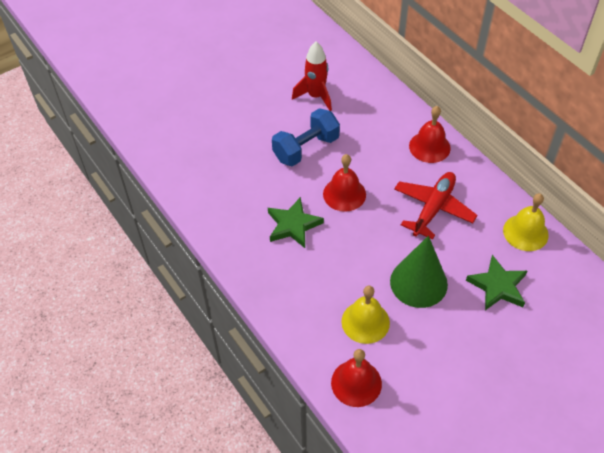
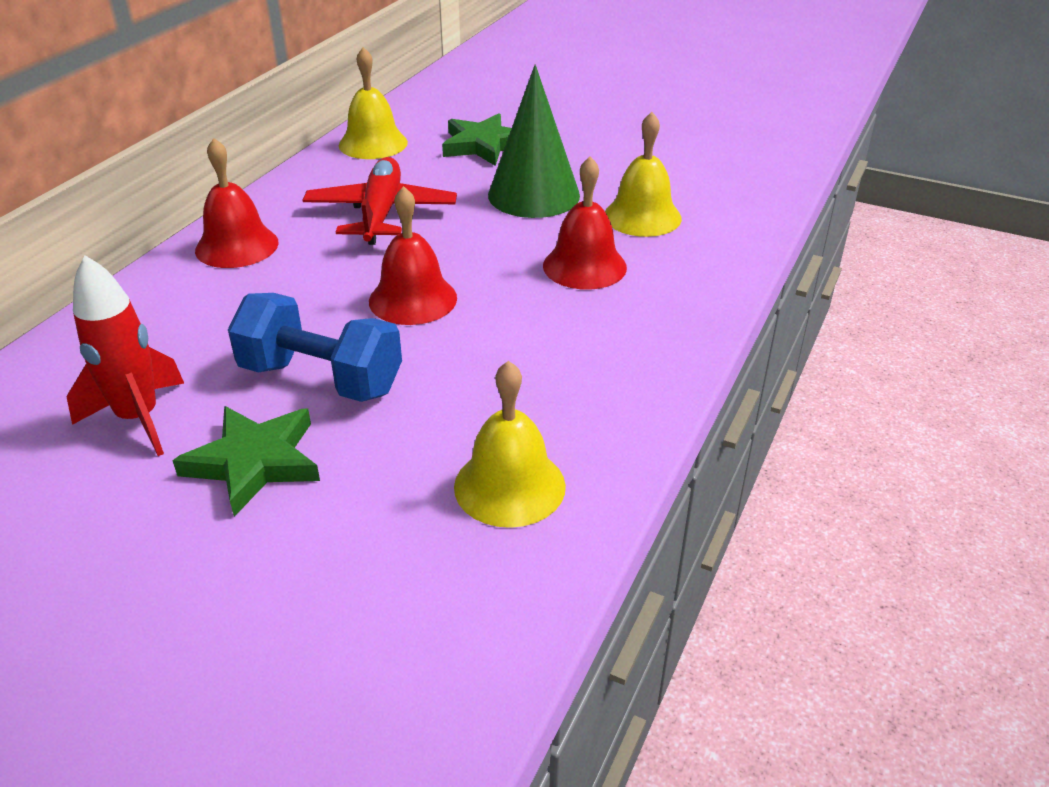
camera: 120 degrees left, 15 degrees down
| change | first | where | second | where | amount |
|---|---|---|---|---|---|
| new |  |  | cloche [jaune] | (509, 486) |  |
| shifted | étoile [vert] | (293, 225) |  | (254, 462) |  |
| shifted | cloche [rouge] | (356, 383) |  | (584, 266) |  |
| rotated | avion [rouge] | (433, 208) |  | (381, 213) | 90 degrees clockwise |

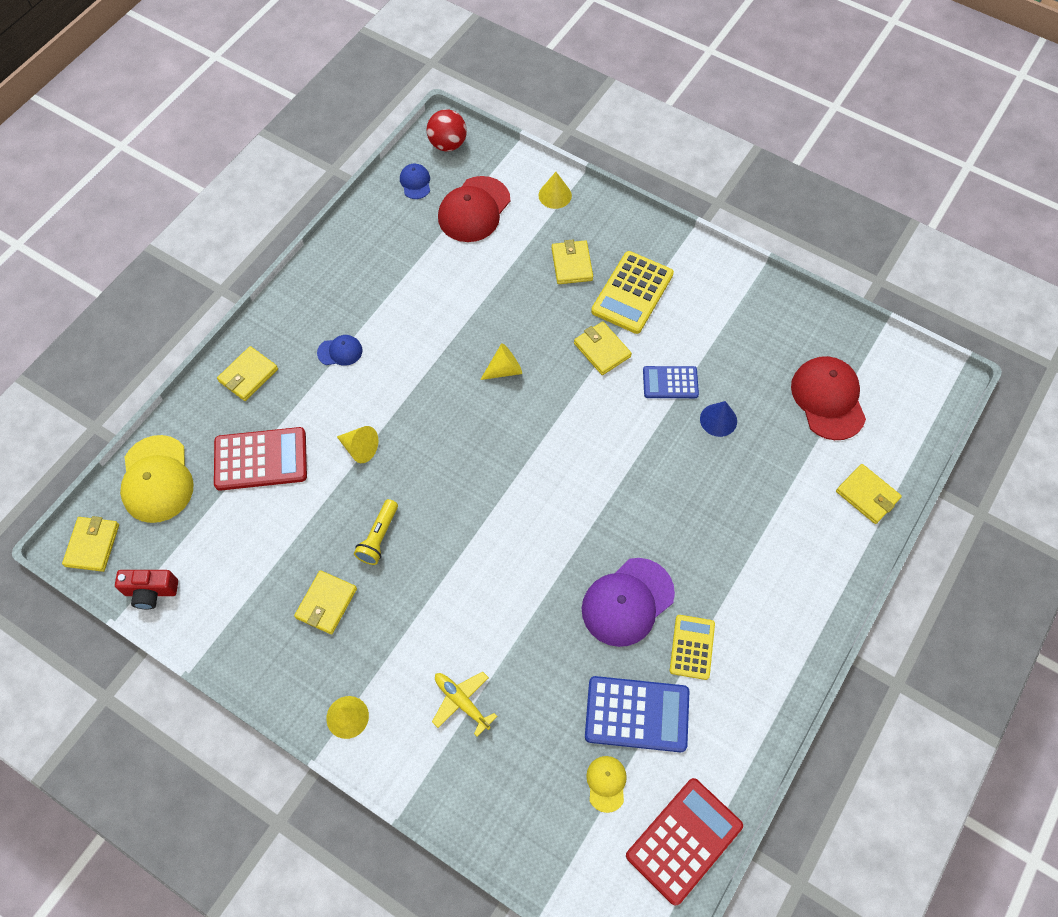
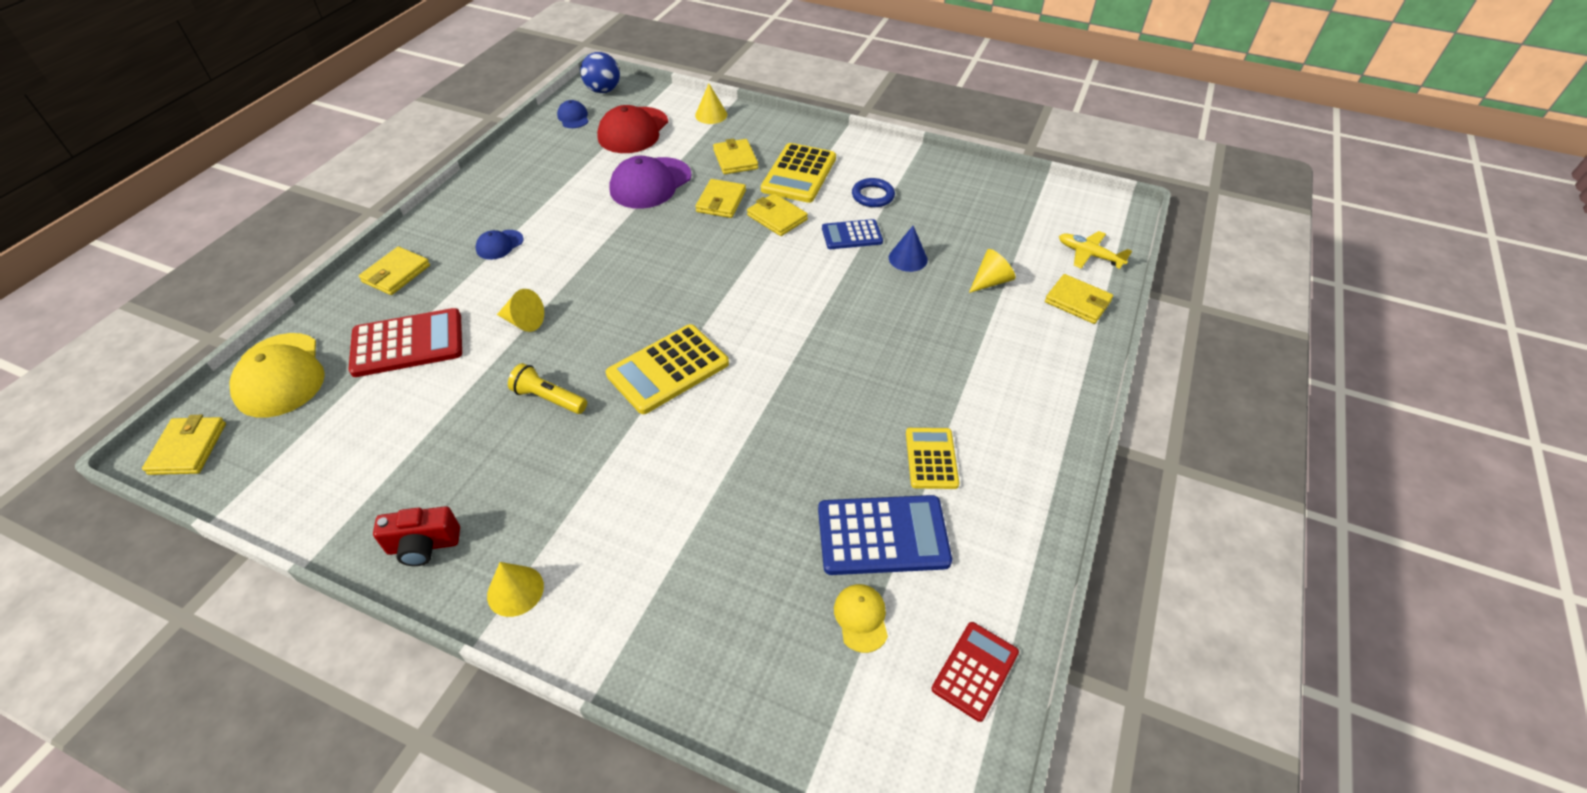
camera: 10 degrees left, 15 degrees down
| change | first | where | second | where | amount |
|---|---|---|---|---|---|
| gone | casquette [rouge] | (828, 399) |  |  |  |
| new |  |  | calculatrice [jaune] | (668, 369) |  |
| new |  |  | anneau [bleu] | (872, 196) |  |
| shifted | appareil photo [rouge] | (151, 592) |  | (423, 545) |  |
| shifted | portefeuille [jaune] | (326, 603) |  | (721, 201) |  |
| shifted | avion [jaune] | (462, 702) |  | (1089, 255) |  |
| shifted | cône [jaune] | (504, 370) |  | (990, 281) |  |
| shifted | casquette [violet] | (627, 602) |  | (650, 183) |  |
| repainted | balle [rouge] | (448, 144) | balle [bleu] | (603, 90) |  |
| rotated | casquette [bleu] | (340, 351) |  | (499, 245) | 150 degrees clockwise |
| rotated | lampe de poche [jaune] | (379, 537) |  | (549, 398) | 105 degrees clockwise |
| scaled | calculatrice [rouge] | (684, 840) |  | (975, 671) | x0.62 |

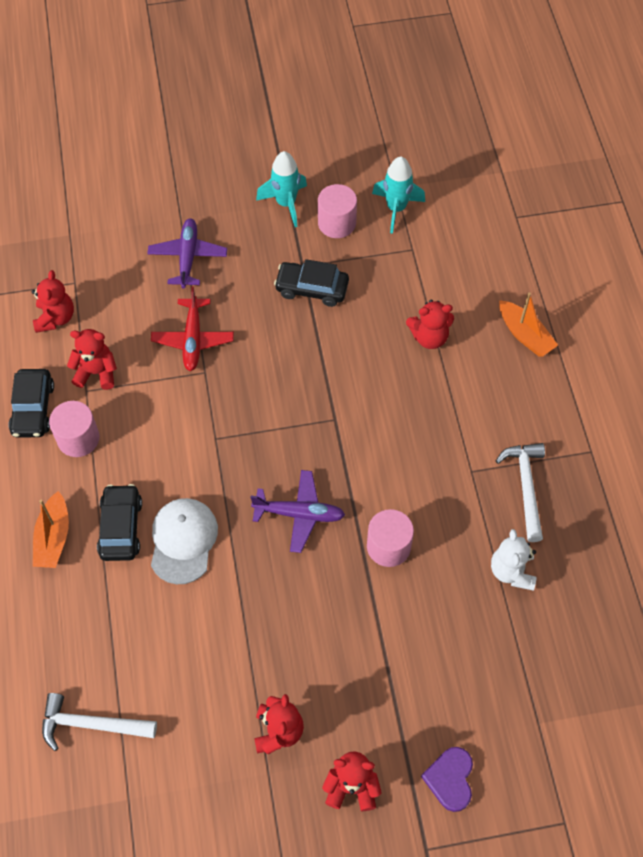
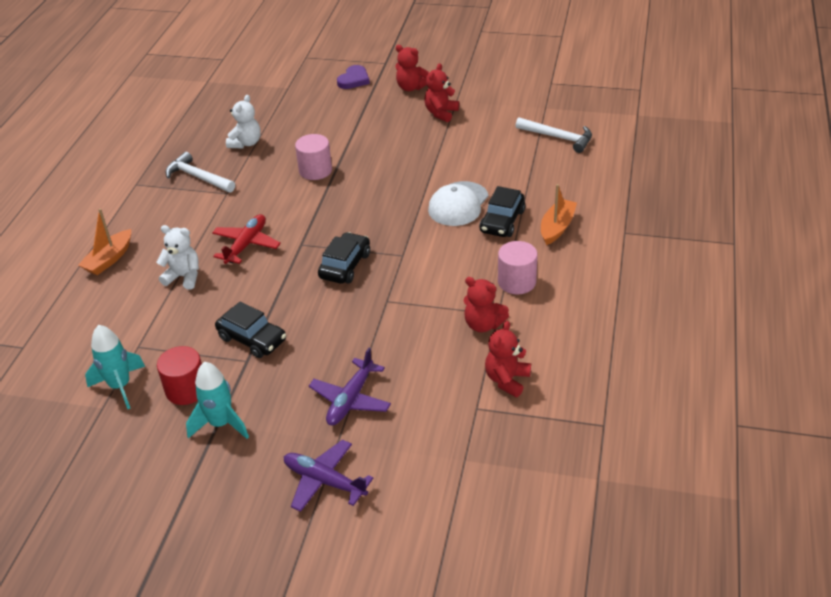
camera: 155 degrees left, 20 degrees down
| change | first | where | second | where | amount |
|---|---|---|---|---|---|
| shifted | voiture [noir] | (33, 409) |  | (345, 266) |  |
| shifted | avion [rouge] | (193, 339) |  | (246, 244) |  |
| shifted | avion [violet] | (299, 514) |  | (324, 481) |  |
| repainted | cylindre [rose] | (336, 223) | cylindre [rouge] | (186, 389) |  |
| repainted | ours en peluche [rouge] | (429, 337) | ours en peluche [blanc] | (184, 277) |  |
| rotated | marteau [blanc] | (525, 487) |  | (198, 177) | 105 degrees clockwise |
| rotated | bateau [orange] | (524, 335) |  | (109, 259) | 135 degrees counterclockwise |

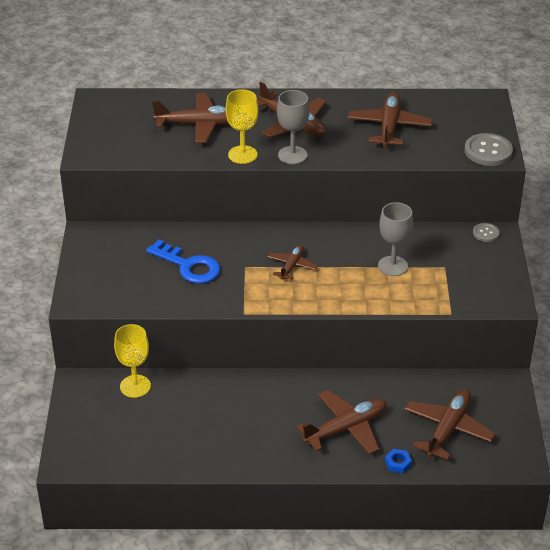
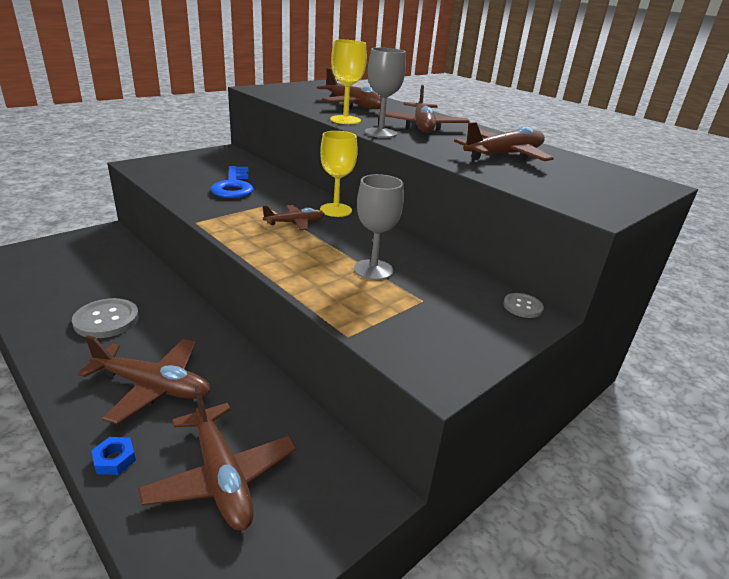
camera: 45 degrees right, 10 degrees down
| change | first | where | second | where | amount |
|---|---|---|---|---|---|
| shifted | verre à pied [jaune] | (135, 386) |  | (336, 210) |  |
| shifted | bouton [gris] | (488, 151) |  | (106, 320) |  |
| rotated | avion [marron] | (448, 429) |  | (222, 476) | 75 degrees clockwise |

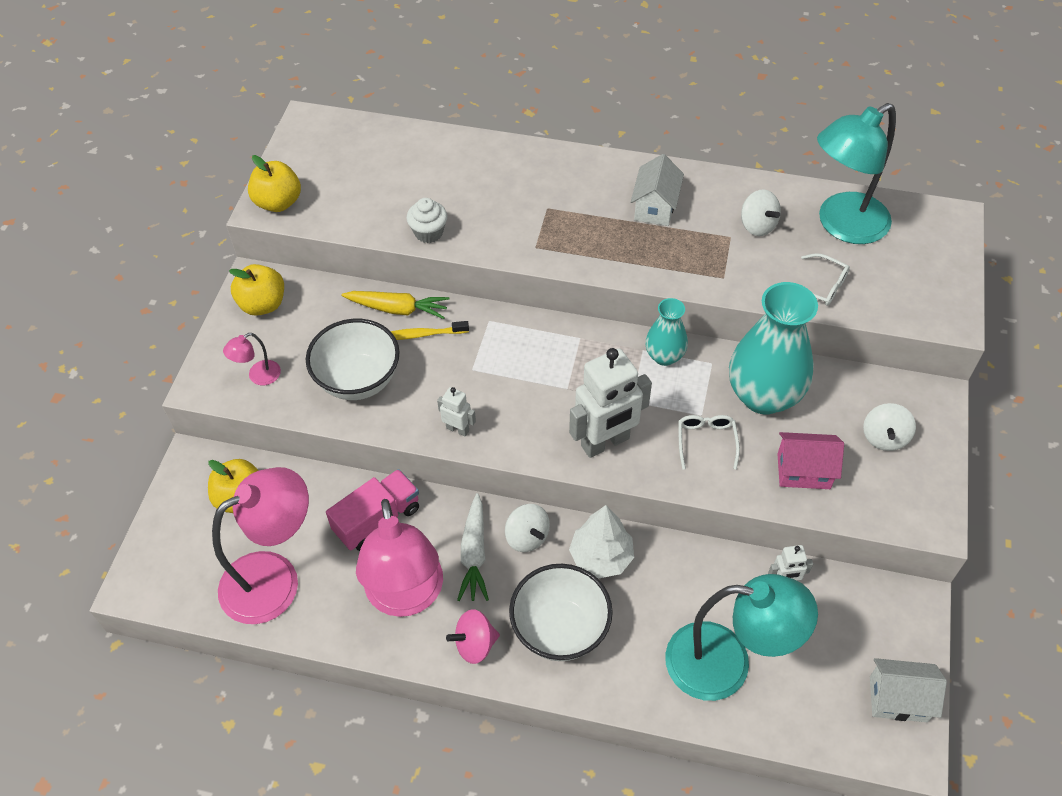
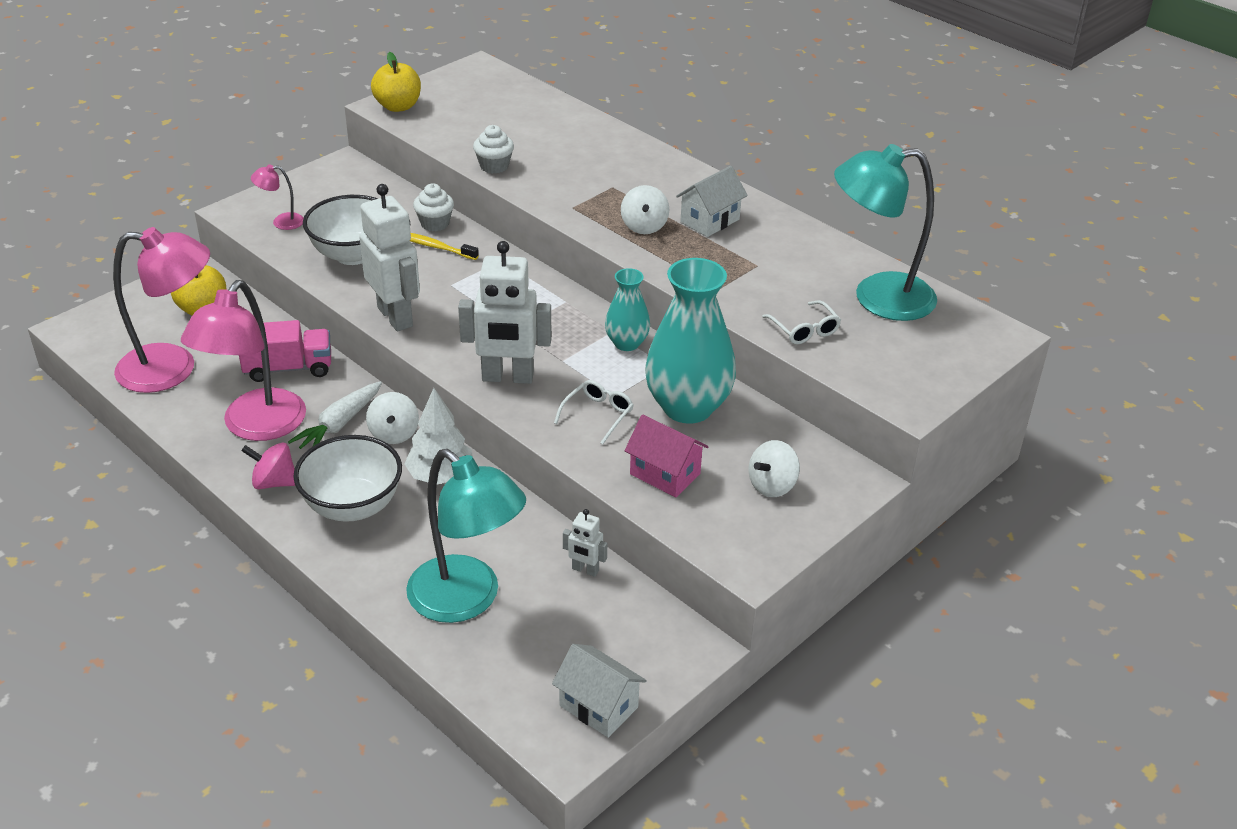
camera: 30 degrees right, 15 degrees down
| change | first | where | second | where | amount |
|---|---|---|---|---|---|
| gone | pomme [jaune] | (263, 304) |  |  |  |
| shifted | toupie [blanc] | (757, 226) |  | (644, 226) |  |
| swapped | carotte [jaune] | (397, 309) | muffin [blanc] | (435, 224) |  |
| scaled | robot [blanc] | (458, 429) |  | (395, 317) | x2.11 |

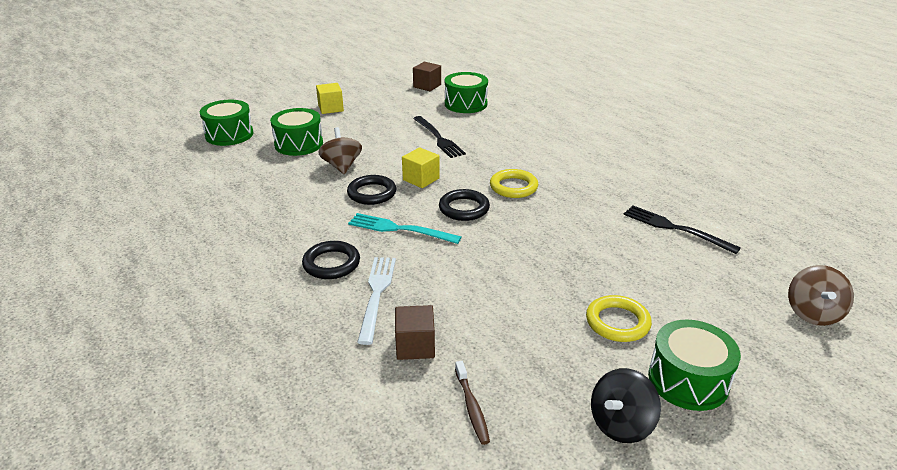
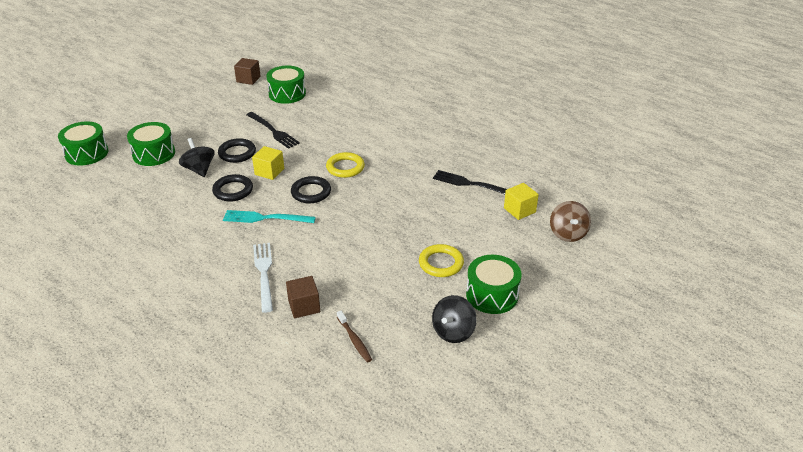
camera: 15 degrees left, 5 degrees up
| change | first | where | second | where | amount |
|---|---|---|---|---|---|
| shifted | anneau [noir] | (331, 264) |  | (237, 153) |  |
| shifted | cube [jaune] | (330, 108) |  | (519, 210) |  |
| repainted | toupie [marron] | (342, 166) | toupie [noir] | (199, 169) |  |

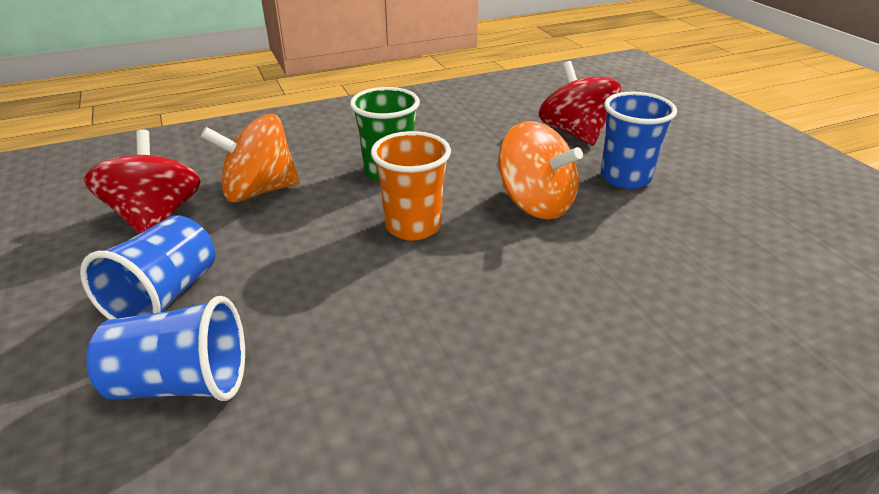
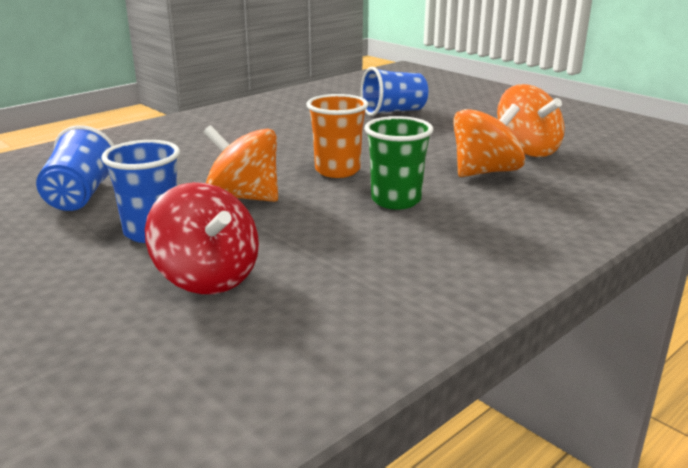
camera: 160 degrees right, 10 degrees down
| change | first | where | second | where | amount |
|---|---|---|---|---|---|
| shifted | gobelet [bleu] | (165, 296) |  | (80, 196) |  |
| repainted | toupie [rouge] | (155, 217) | toupie [orange] | (527, 150) |  |

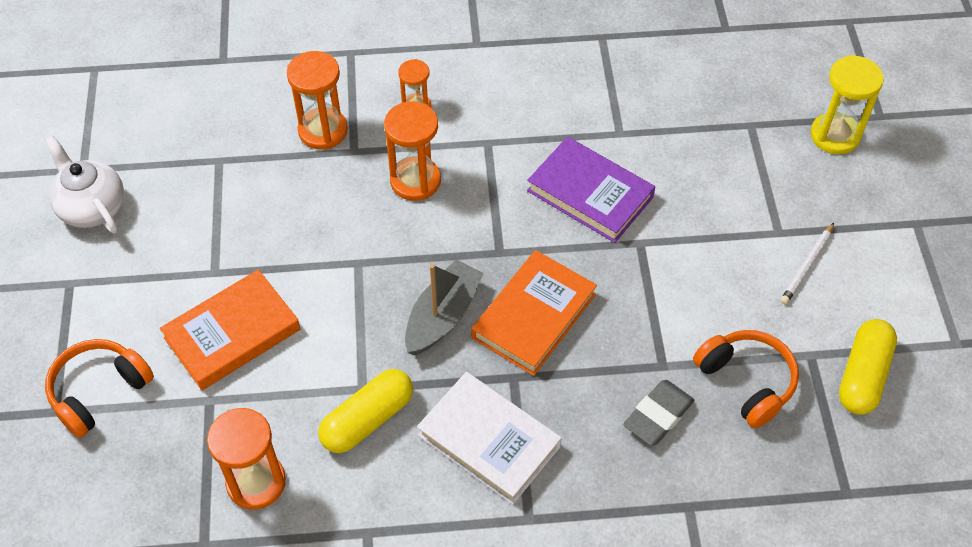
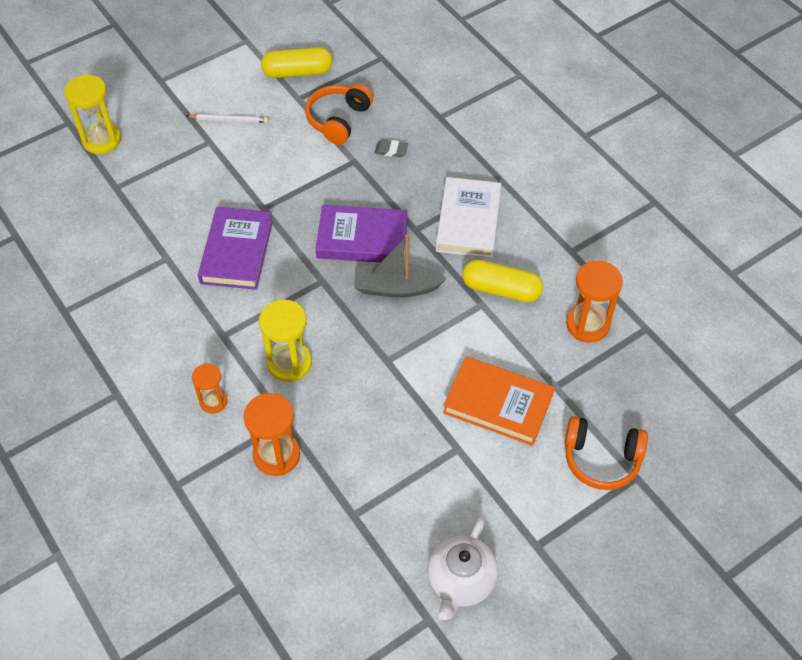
camera: 120 degrees left, 0 degrees up
| change | first | where | second | where | amount |
|---|---|---|---|---|---|
| repainted | sablier [orange] | (415, 181) | sablier [jaune] | (289, 363) |  |
| repainted | livre [orange] | (534, 316) | livre [violet] | (362, 239) |  |
| scaled | gomme [gris] | (658, 415) |  | (391, 150) | x0.61 |

